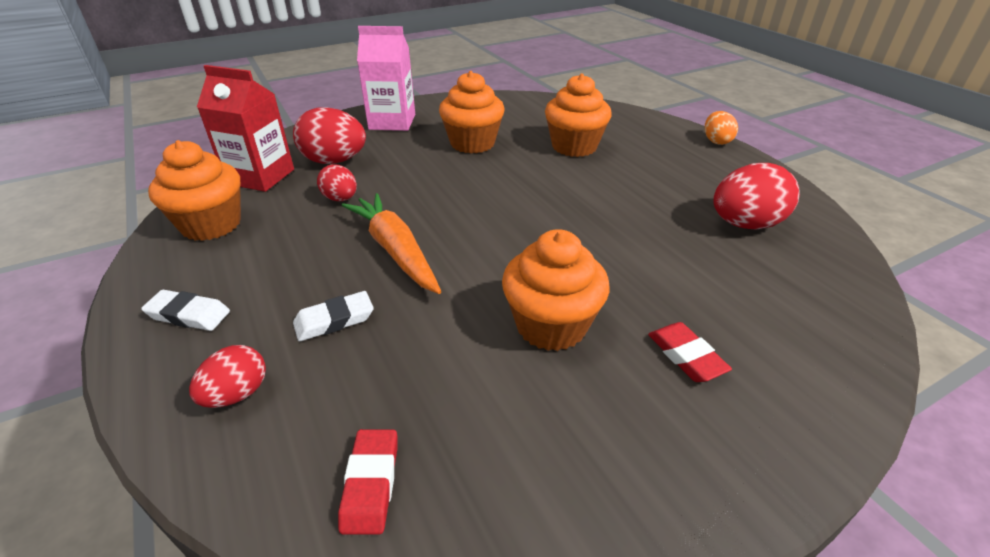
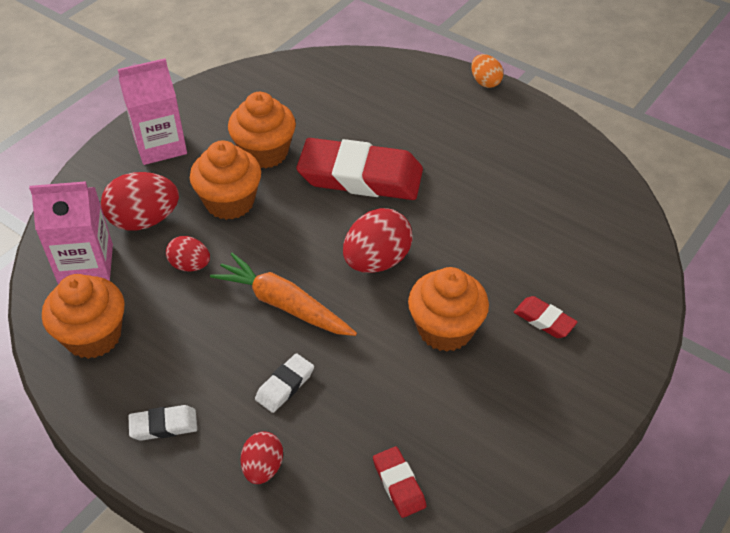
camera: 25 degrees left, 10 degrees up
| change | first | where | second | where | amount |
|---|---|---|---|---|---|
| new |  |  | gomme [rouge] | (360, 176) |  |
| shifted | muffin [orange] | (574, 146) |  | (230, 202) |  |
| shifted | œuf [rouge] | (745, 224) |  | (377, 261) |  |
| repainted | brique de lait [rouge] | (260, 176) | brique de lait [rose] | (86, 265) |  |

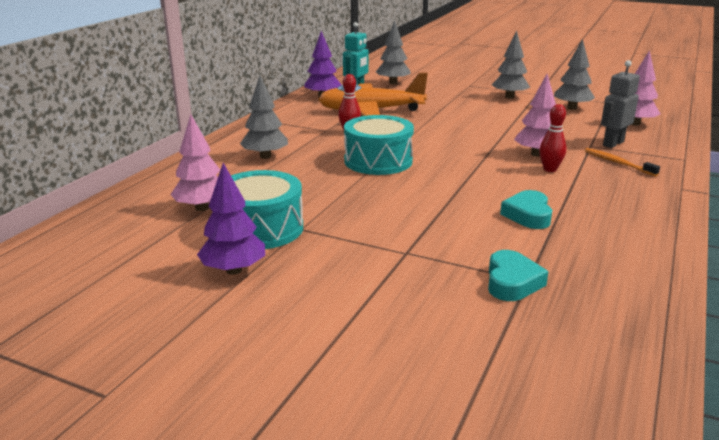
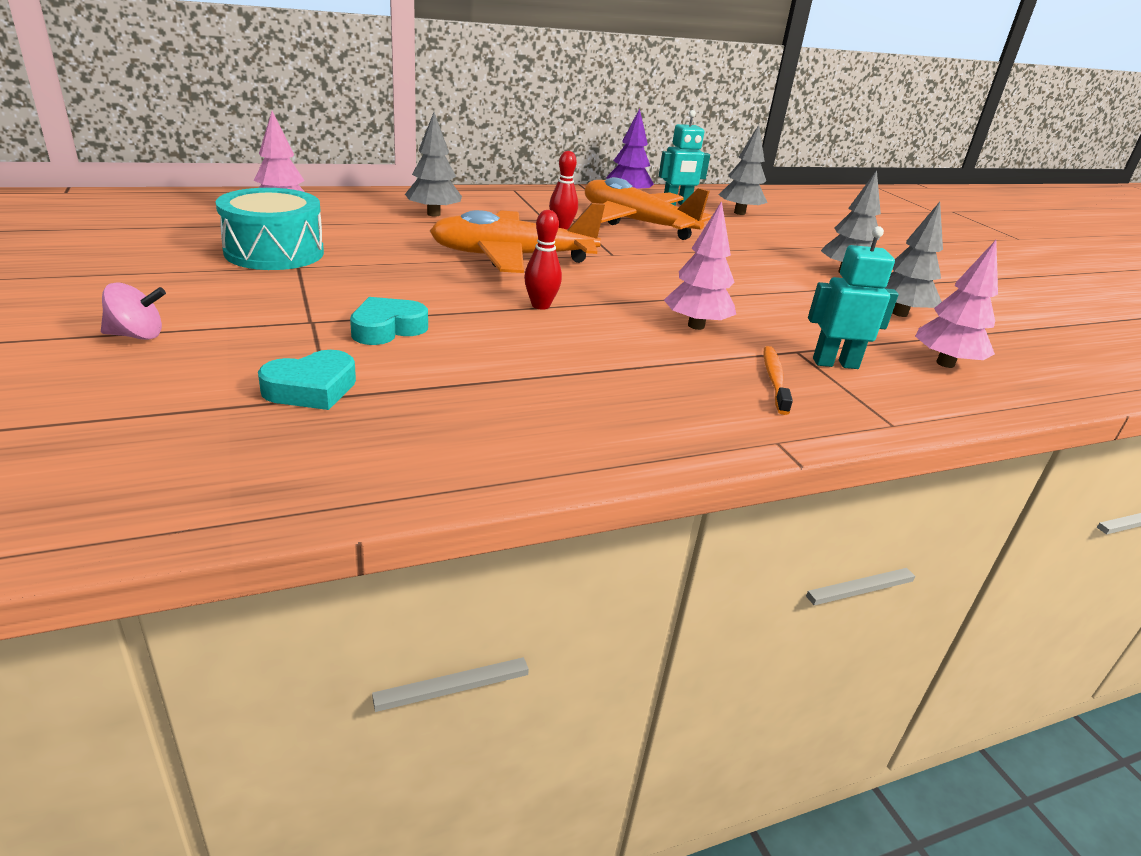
camera: 40 degrees right, 5 degrees up
| change | first | where | second | where | amount |
|---|---|---|---|---|---|
| gone | arbre [violet] | (234, 270) |  |  |  |
| new |  |  | toupie [rose] | (137, 335) |  |
| shifted | cœur [turquoise] | (528, 215) |  | (387, 329) |  |
| shifted | quille [rouge] | (550, 169) |  | (540, 305) |  |
| swapped | tambour [turquoise] | (378, 161) | avion [orange] | (512, 257) |  |
| repainted | robot [gris] | (613, 144) | robot [turquoise] | (835, 363) |  |

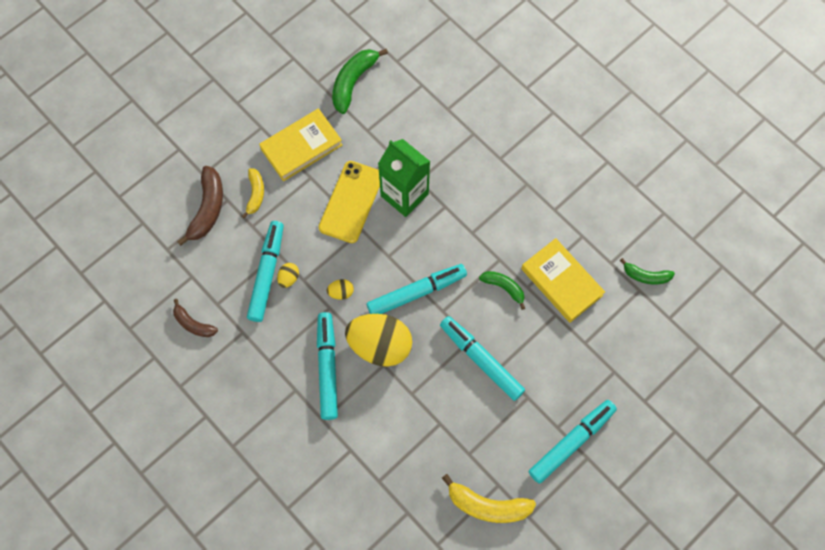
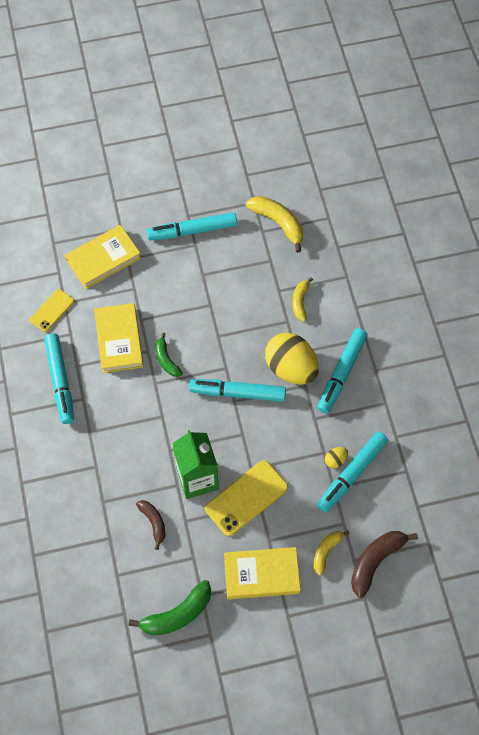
camera: 150 degrees left, 5 degrees down
| change | first | where | second | where | amount |
|---|---|---|---|---|---|
| gone | œuf [jaune] | (341, 292) |  |  |  |
| new |  |  | livre [jaune] | (103, 259) |  |
| new |  |  | banane [jaune] | (300, 302) |  |
| shifted | banane [marron] | (193, 324) |  | (153, 522) |  |
| shifted | feutre [turquoise] | (481, 360) |  | (60, 381) |  |
| swapped | banane [vert] | (646, 276) | téléphone [jaune] | (52, 310) |  |

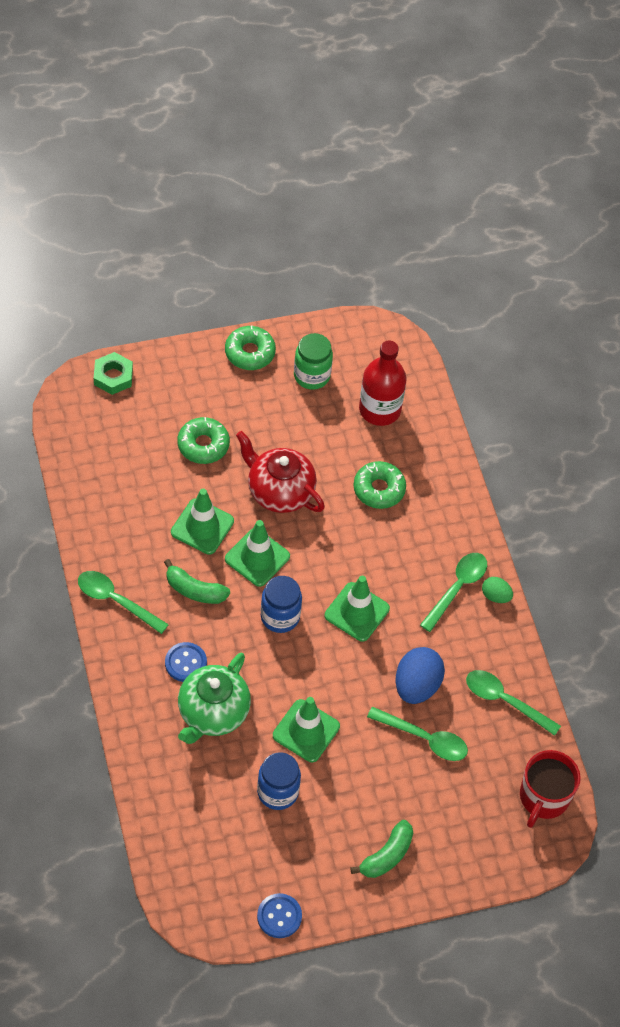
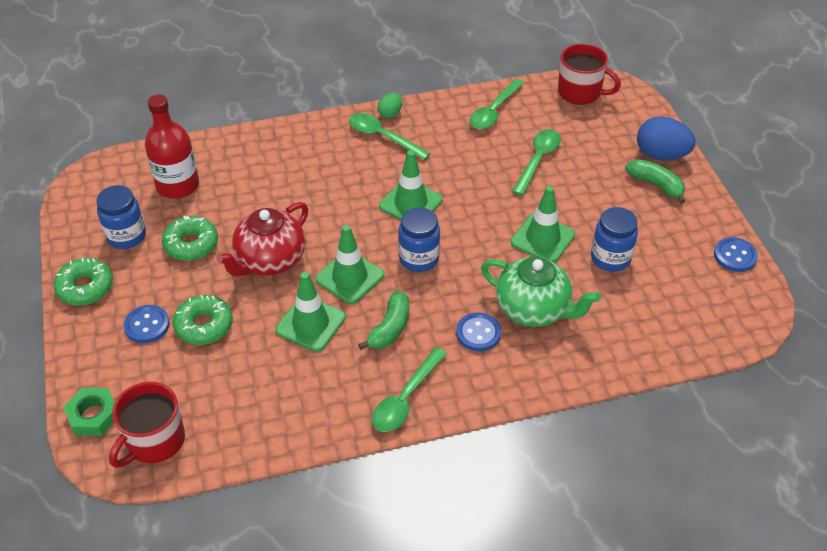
camera: 85 degrees left, 10 degrees down
| change | first | where | second | where | amount |
|---|---|---|---|---|---|
| new |  |  | tasse [rouge] | (154, 441) |  |
| new |  |  | bouton [bleu] | (147, 325) |  |
| shifted | beignet [vert] | (379, 489) |  | (191, 244) |  |
| shifted | œuf [bleu] | (416, 686) |  | (661, 155) |  |
| repainted | bocal [vert] | (311, 376) | bocal [bleu] | (126, 236) |  |

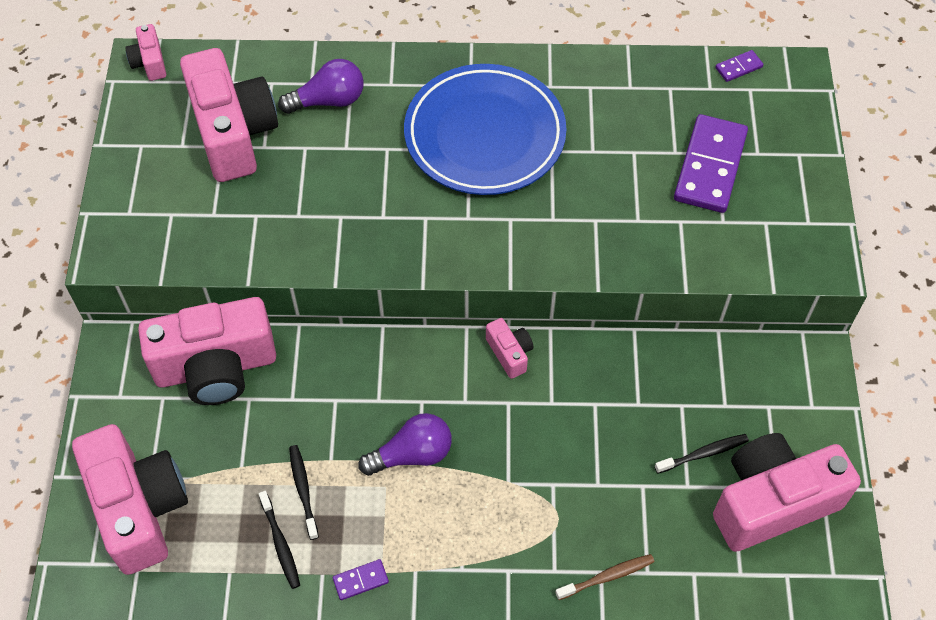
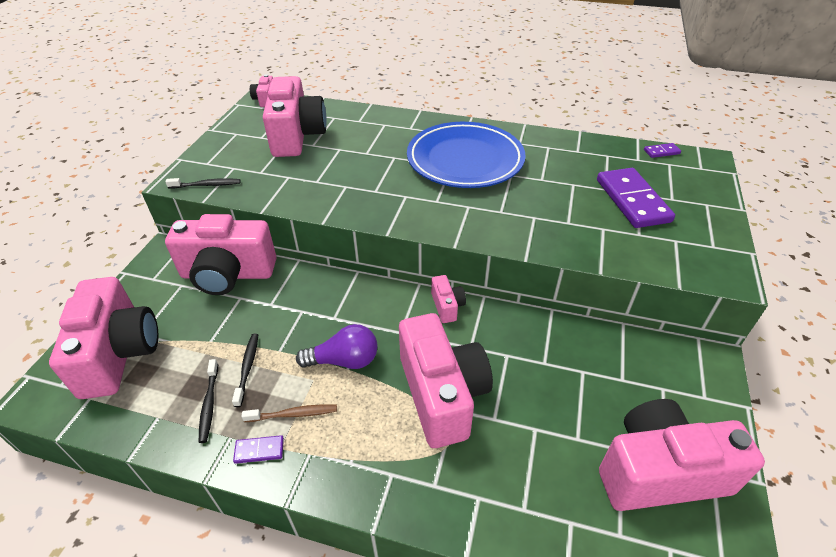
camera: 15 degrees right, 15 degrees down
| change | first | where | second | where | amount |
|---|---|---|---|---|---|
| gone | ampoule [violet] | (329, 100) |  |  |  |
| new |  |  | appareil photo [rose] | (442, 394) |  |
| shifted | brosse à dents [marron] | (607, 576) |  | (293, 414) |  |
| shifted | brosse à dents [noir] | (703, 453) |  | (206, 185) |  |
| rotated | domino [violet] | (709, 166) |  | (632, 200) | 45 degrees counterclockwise |

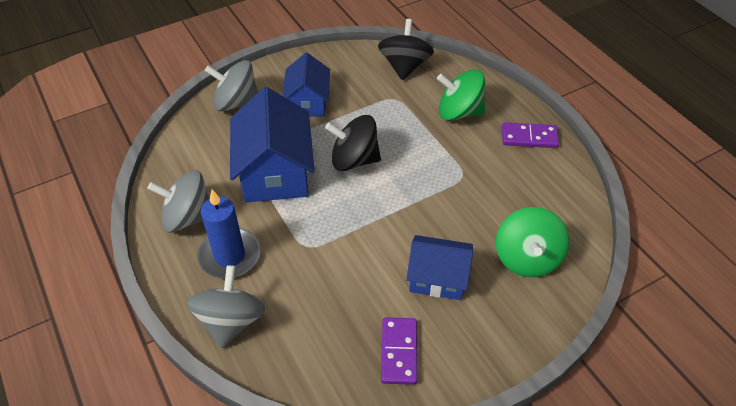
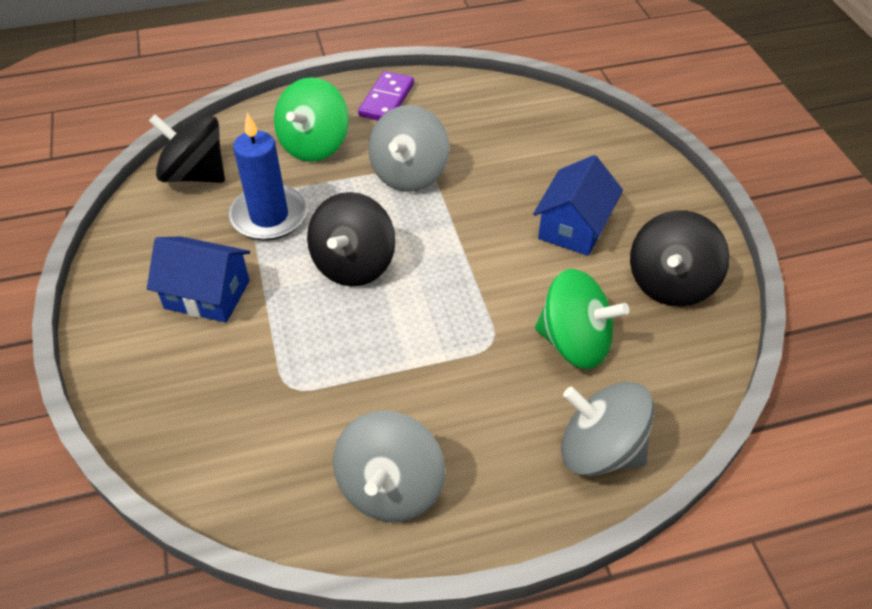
camera: 75 degrees left, 0 degrees up
| change | first | where | second | where | amount |
|---|---|---|---|---|---|
| gone | maison [bleu] | (275, 172) |  |  |  |
| shifted | bougie [bleu] | (229, 256) |  | (269, 216) |  |
| shifted | toupie [gris] | (236, 103) |  | (409, 174) |  |
| shifted | toupie [vert] | (527, 258) |  | (574, 342) |  |
| swapped | domino [violet] | (399, 352) | toupie [noir] | (670, 283) |  |

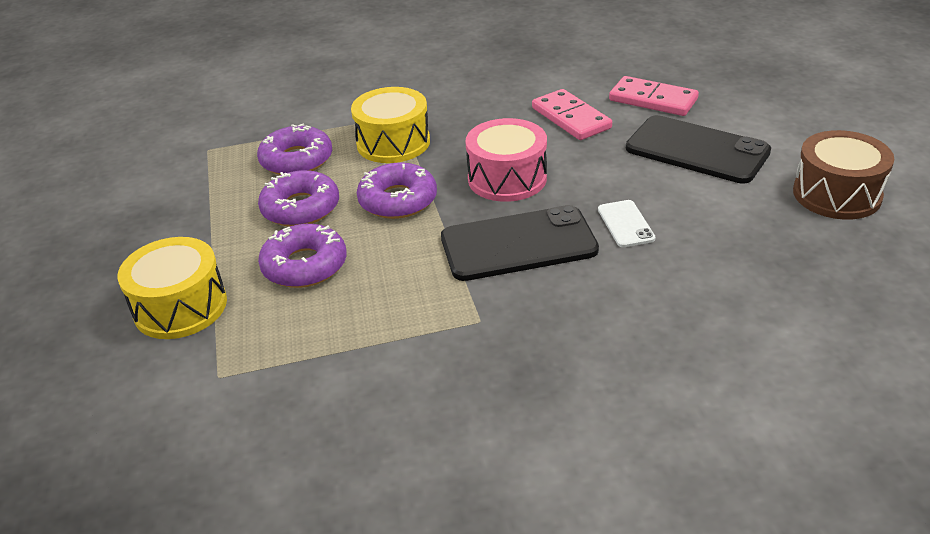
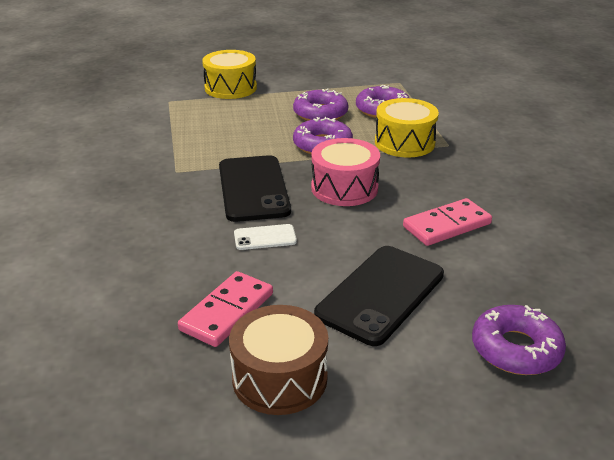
camera: 90 degrees right, 5 degrees down
| change | first | where | second | where | amount |
|---|---|---|---|---|---|
| shifted | beignet [violet] | (304, 265) |  | (516, 349) |  |
| shifted | domino [rose] | (653, 100) |  | (227, 311) |  |

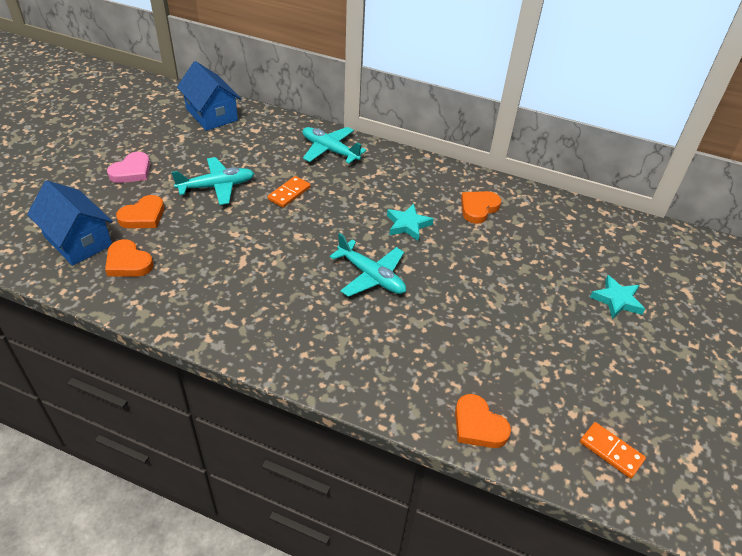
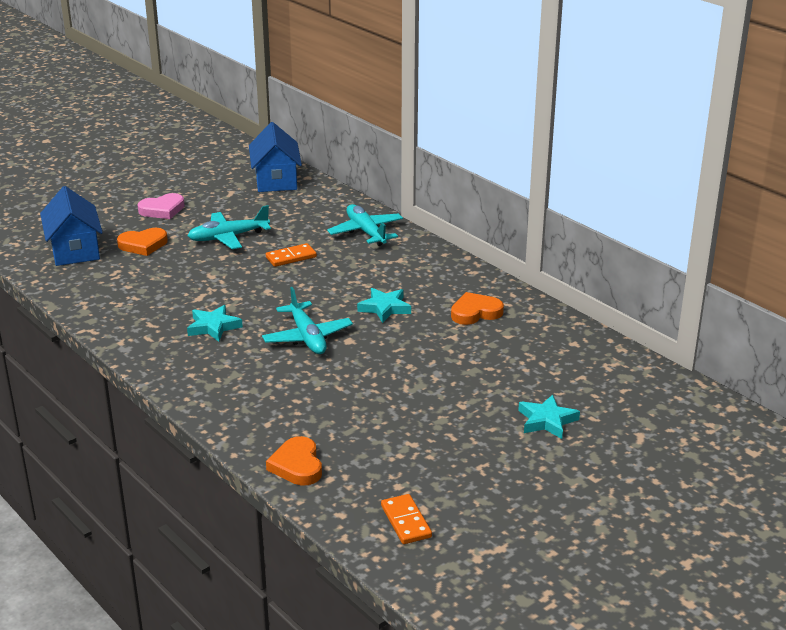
camera: 30 degrees right, 15 degrees down
| change | first | where | second | where | amount |
|---|---|---|---|---|---|
| gone | cœur [orange] | (128, 262) |  |  |  |
| new |  |  | étoile [turquoise] | (213, 327) |  |
| rotated | avion [turquoise] | (217, 186) |  | (228, 237) | 150 degrees clockwise |

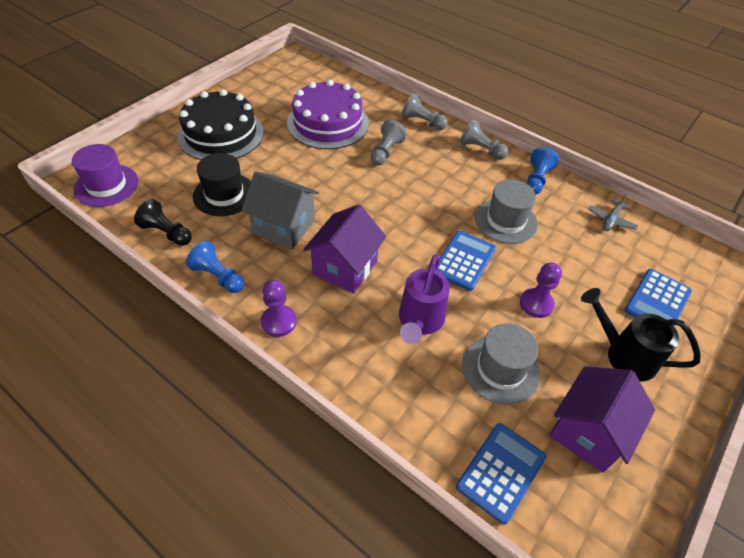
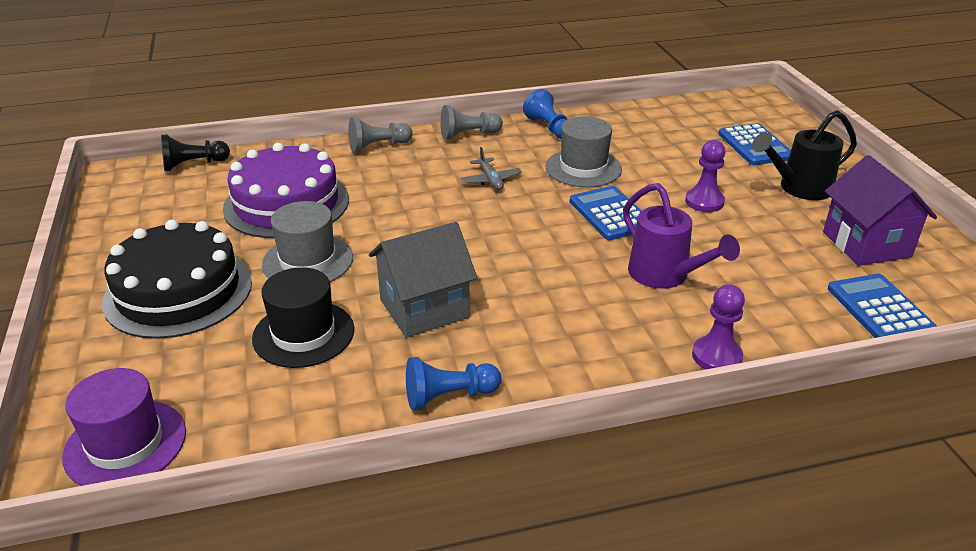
camera: 50 degrees left, 15 degrees down
| change | first | where | second | where | amount |
|---|---|---|---|---|---|
| gone | maison [violet] | (345, 267) |  |  |  |
| gone | pion [gris] | (386, 152) |  |  |  |
| shifted | pion [noir] | (167, 233) |  | (193, 164) |  |
| shifted | pion [violet] | (278, 322) |  | (716, 356) |  |
| shifted | chapeau [gris] | (500, 369) |  | (308, 261) |  |
| shifted | avion [gris] | (611, 220) |  | (490, 180) |  |

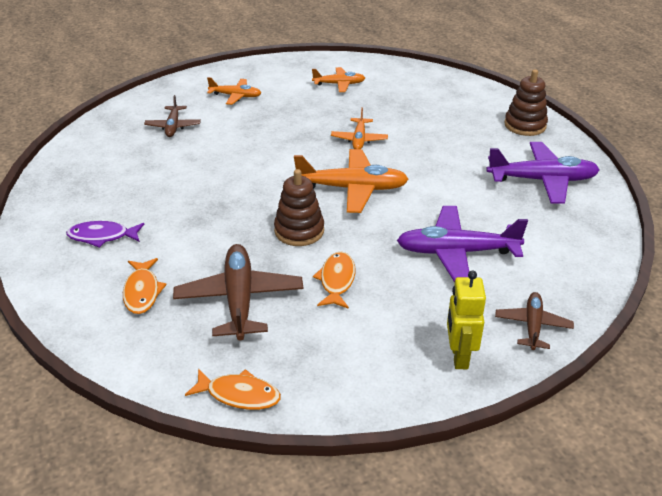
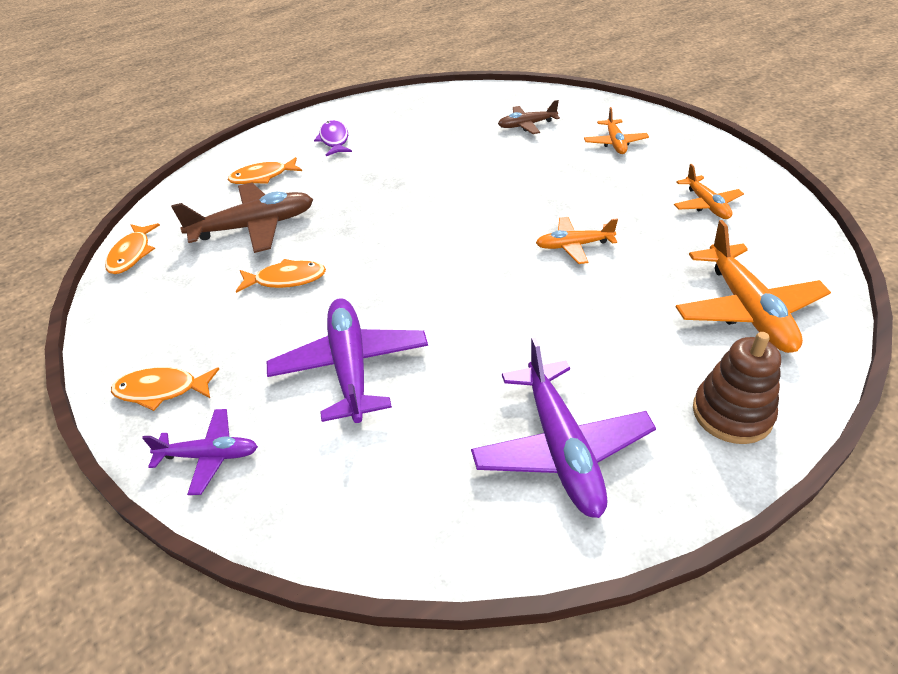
camera: 80 degrees right, 5 degrees up
| change | first | where | second | where | amount |
|---|---|---|---|---|---|
| gone | jouet à empiler [marron] | (299, 231) |  |  |  |
| shifted | avion [orange] | (352, 189) |  | (747, 310) |  |
| swapped | robot [jaune] | (459, 356) | poisson [orange] | (161, 390) |  |
| repainted | avion [marron] | (532, 325) | avion [violet] | (209, 456) |  |

